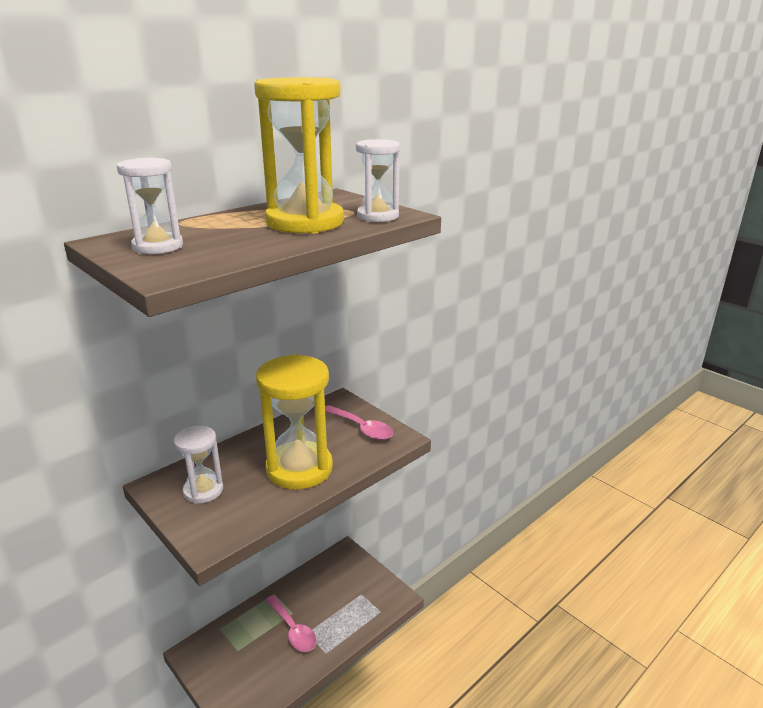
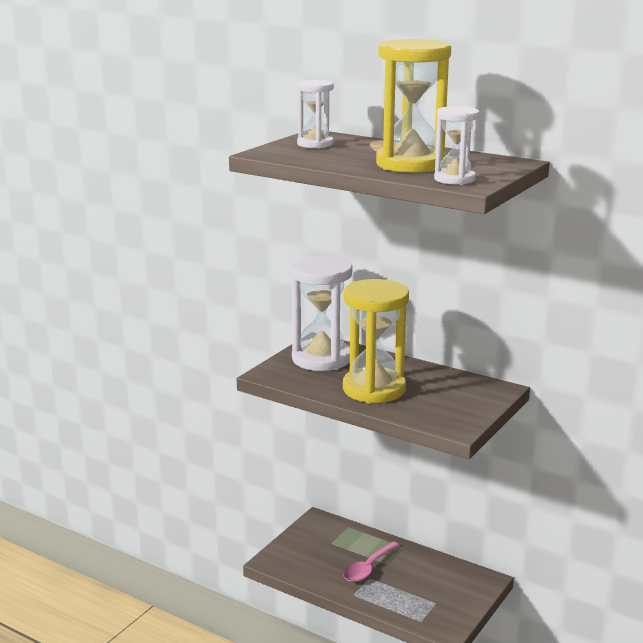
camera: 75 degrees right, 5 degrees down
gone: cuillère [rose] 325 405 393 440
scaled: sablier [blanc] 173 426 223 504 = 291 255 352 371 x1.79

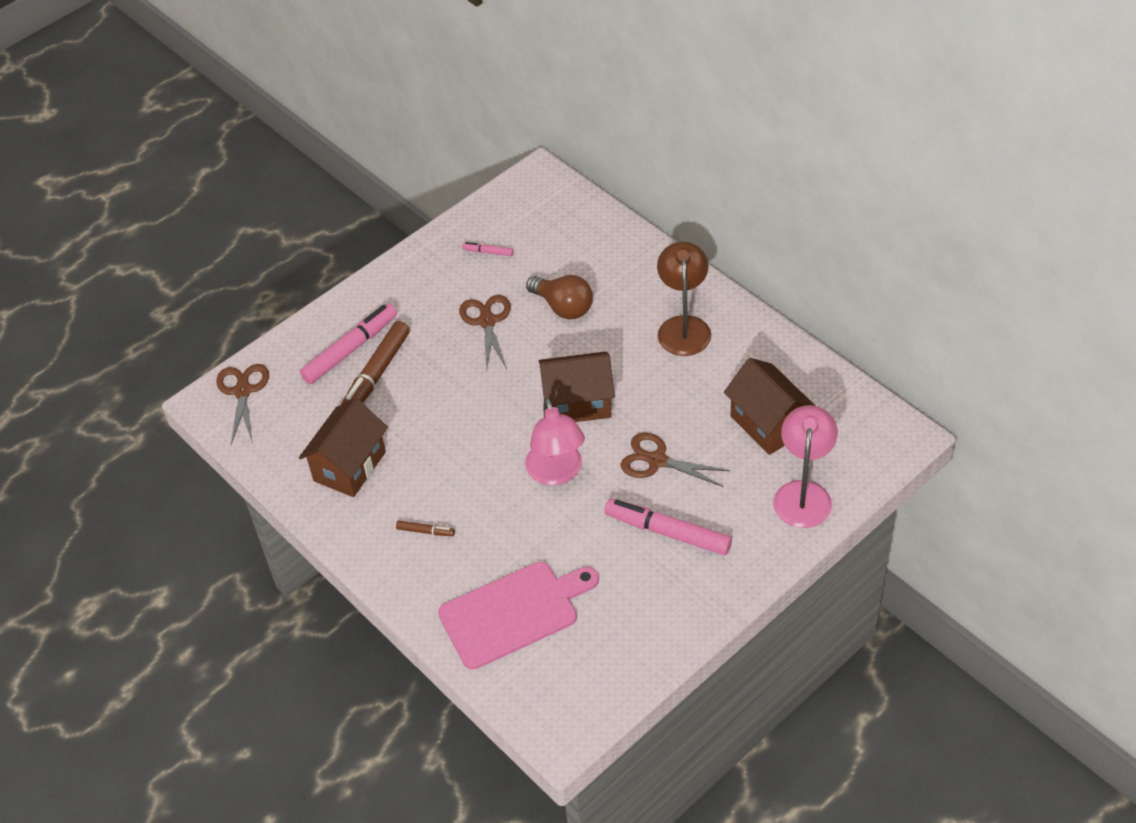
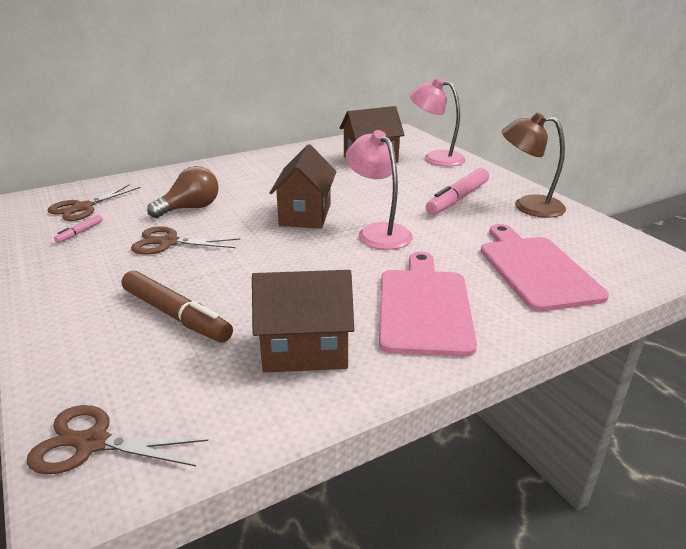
camera: 80 degrees left, 20 degrees down
gone: feutre [rose] 300 304 397 384
shifted: ciseaux [marron] 621 433 730 487 to 48 184 141 221; lampe [marron] 657 242 711 356 to 502 113 566 218
swapped: feutre [marron] 396 521 455 536 to planche à découper [rose] 379 252 477 357
rotated: maison [marron] 299 398 388 497 = 252 270 354 373 45 degrees counterclockwise; lampe [rose] 525 398 585 485 = 345 130 413 250 120 degrees counterclockwise

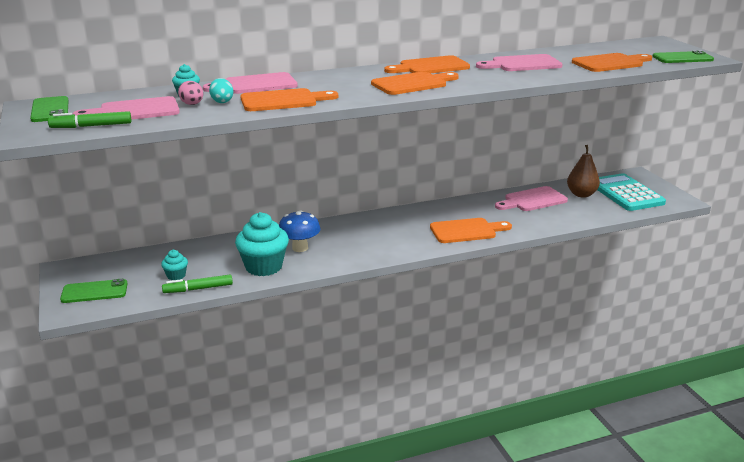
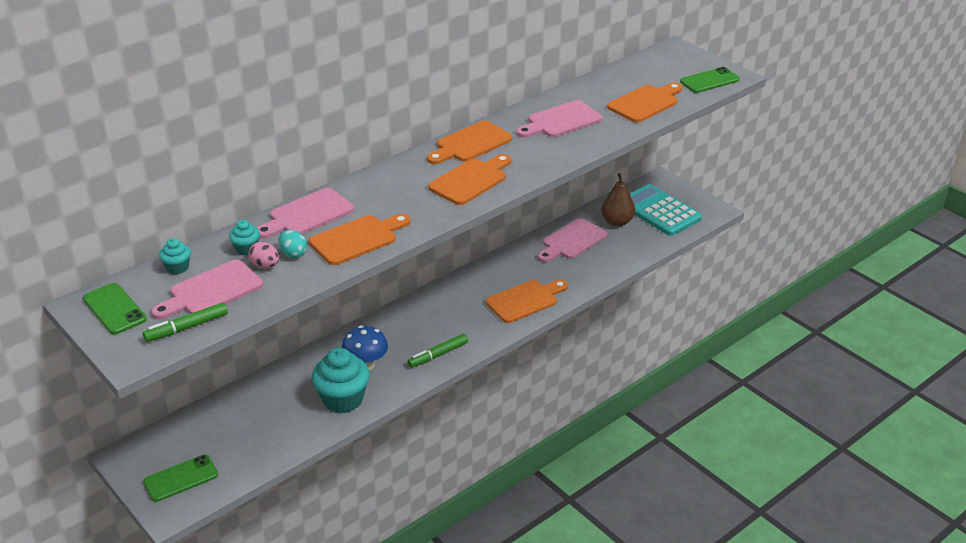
camera: 20 degrees left, 10 degrees up
shifted: muffin [turquoise] 161 250 188 280 to 159 238 191 274; feutre [vert] 162 275 233 293 to 407 334 468 368

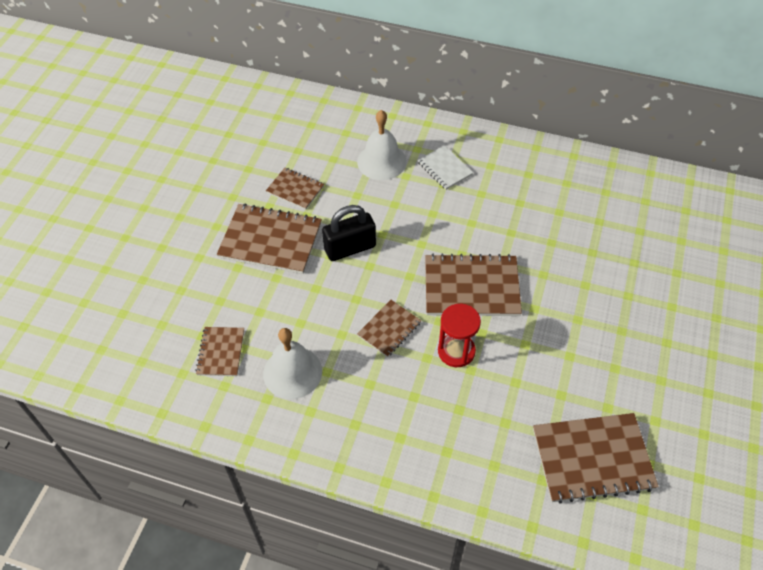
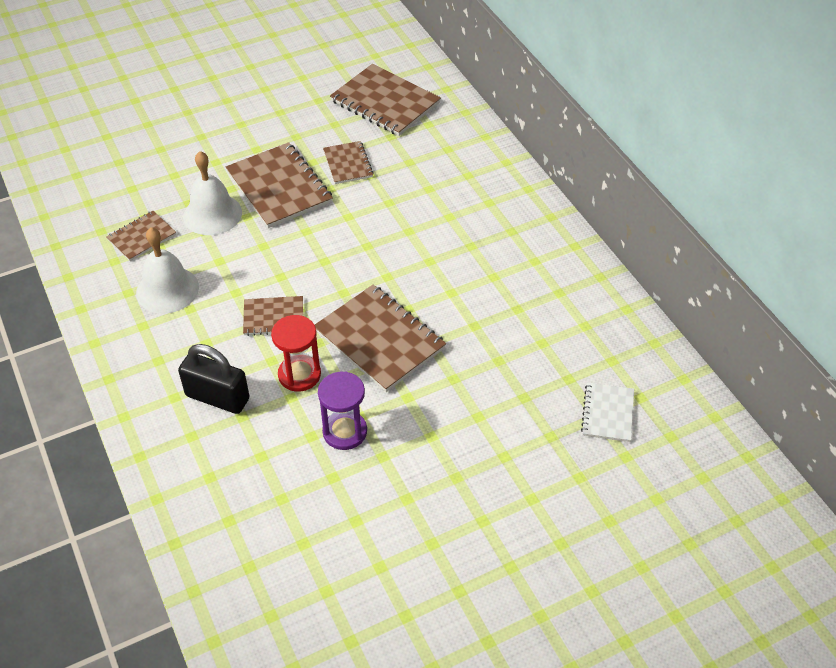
camera: 45 degrees right, 5 degrees down
new: sablier [violet] 318 372 367 450
shifted: cadenas [noir] 322 205 376 261 to 178 344 249 414; cloche [blanc] 357 110 407 180 to 183 151 242 235; carnet [blanc] 418 145 473 190 to 581 382 634 442; carnet [marron] 533 413 659 503 to 330 64 441 136

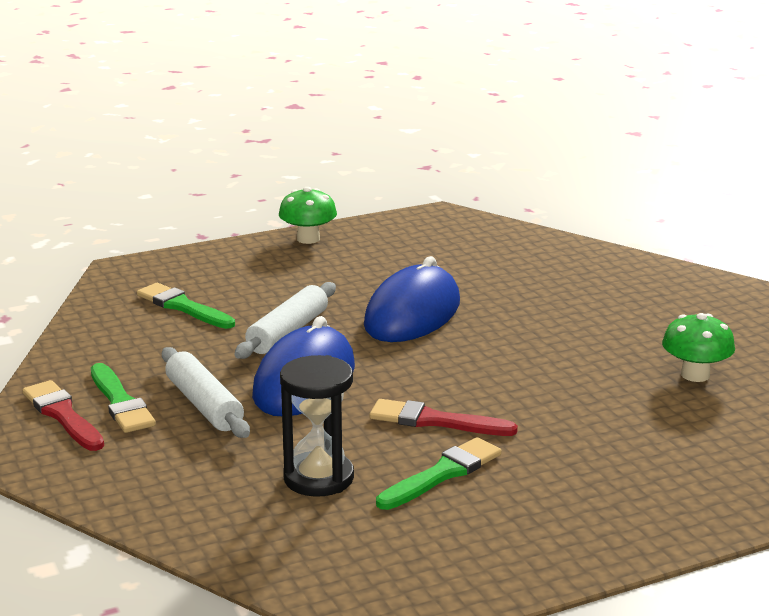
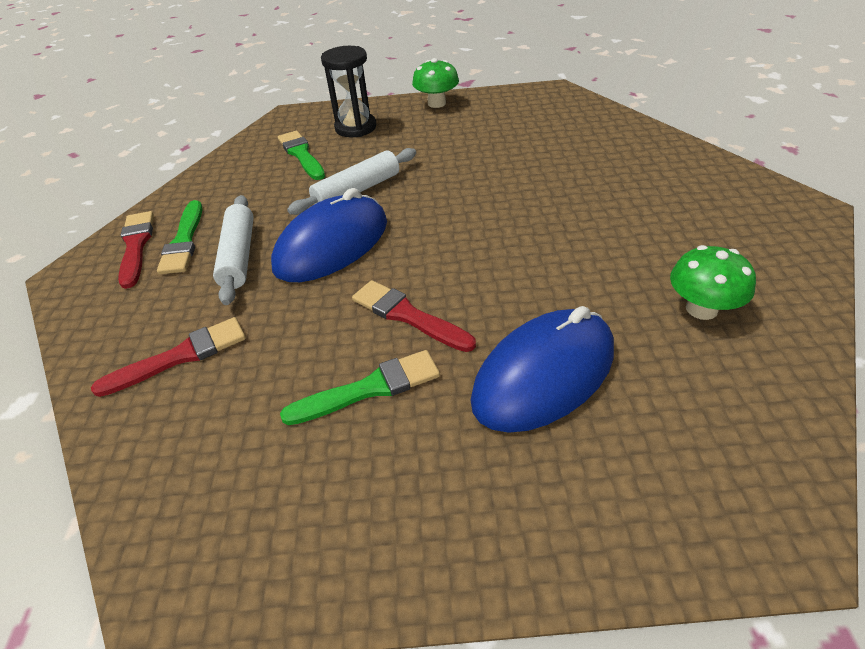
camera: 25 degrees right, 20 degrees up
new: pinceau [rouge] 91 317 246 397
shifted: sablier [noir] 280 355 354 497 to 321 46 376 137; souris [bleu] 364 256 460 342 to 471 306 614 433

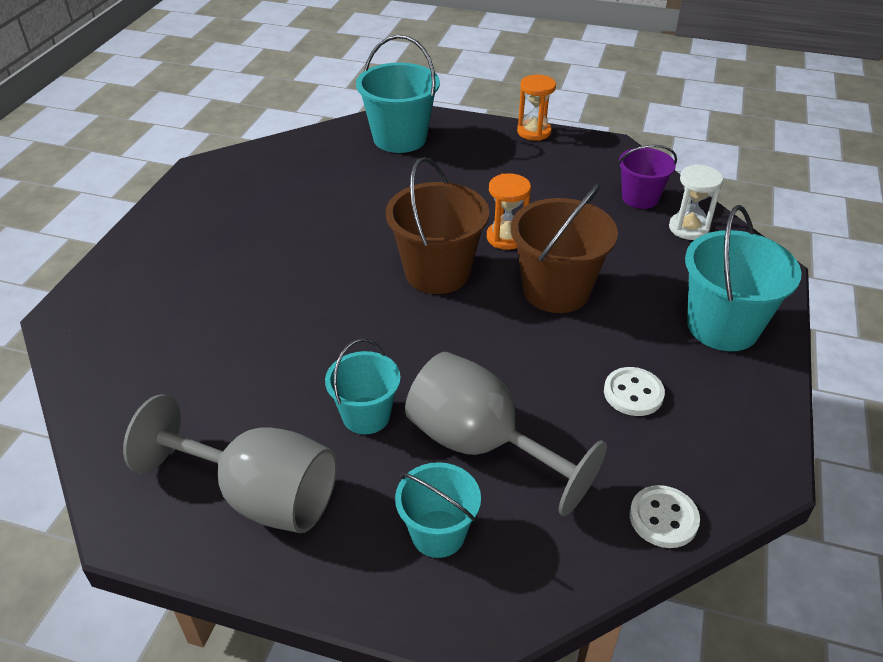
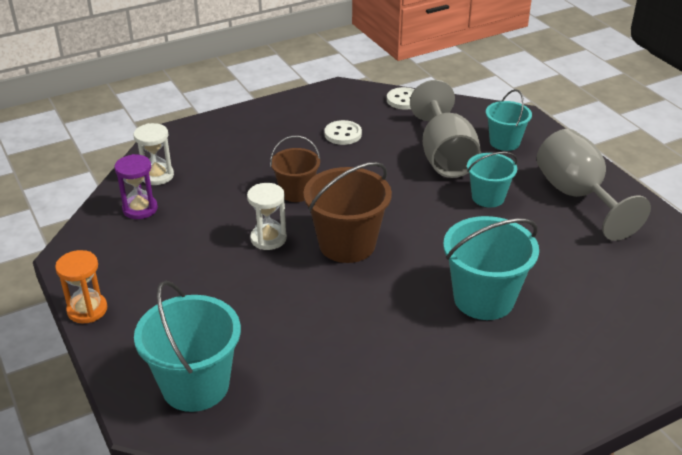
camera: 135 degrees left, 5 degrees down
shifted: seau [turquoise] 685 205 802 351 to 443 216 539 320
swapped: seau [violet] 618 145 677 209 to sablier [violet] 114 154 158 219
repainted: sablier [orange] 487 173 531 250 to sablier [blanc] 247 183 287 250
scaled: seau [marron] 511 183 618 313 = 270 136 321 202 x0.62

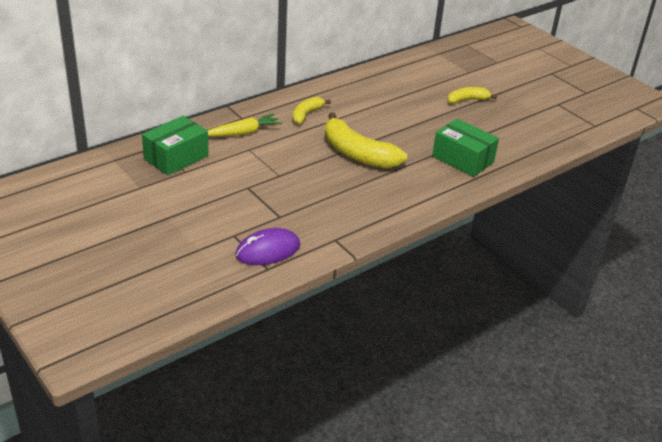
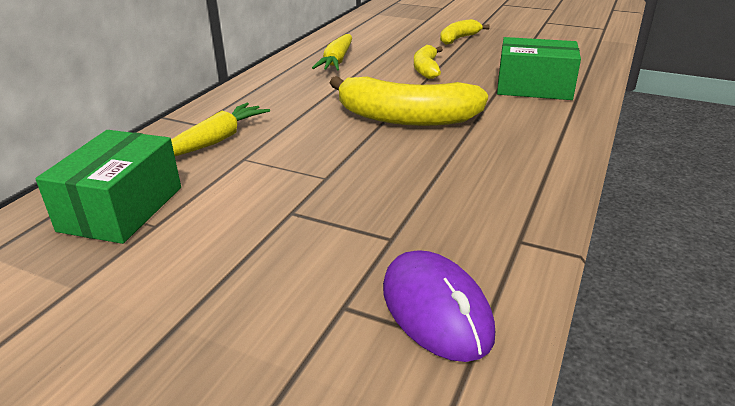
camera: 25 degrees left, 5 degrees down
new: carotte [jaune] 312 34 352 70
shifted: banane [jaune] 293 97 331 124 to 414 45 443 79
rotated: souris [violet] 235 228 300 265 = 383 250 495 362 60 degrees counterclockwise

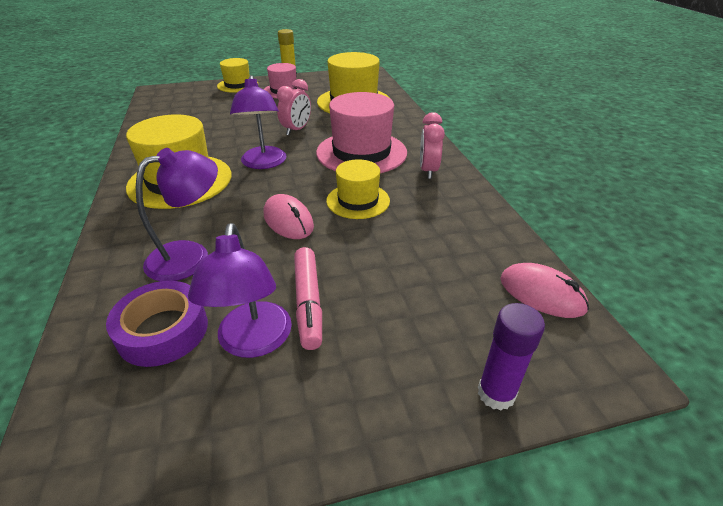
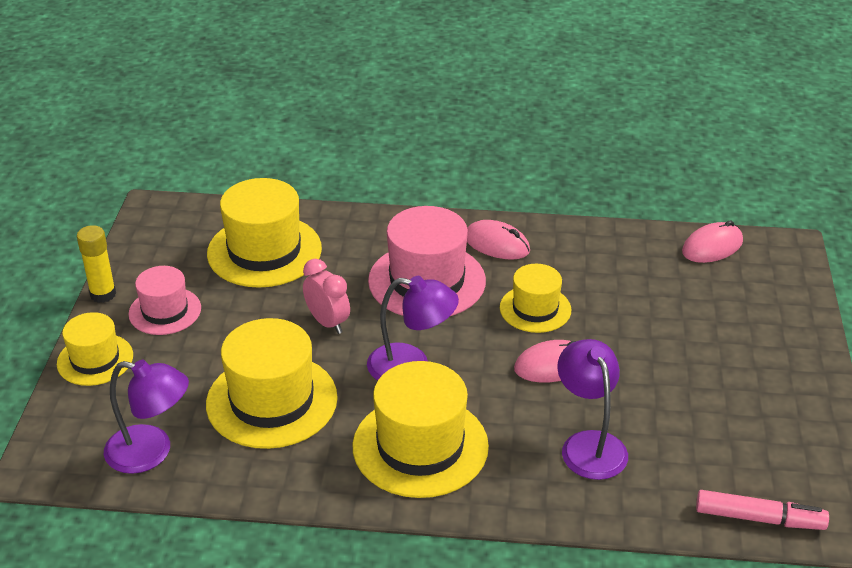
camera: 70 degrees left, 0 degrees up
gone: ruban adhésif [violet] 106 281 208 367; bâton de colle [violet] 478 303 545 411
new: chapeau [jaune] 206 318 338 449
shifted: lampe [violet] 188 223 292 358 to 104 360 189 474; feutre [rose] 294 247 322 350 to 696 490 829 530
swapped: réveil [rose] 420 112 445 179 to souris [rose] 467 220 530 260

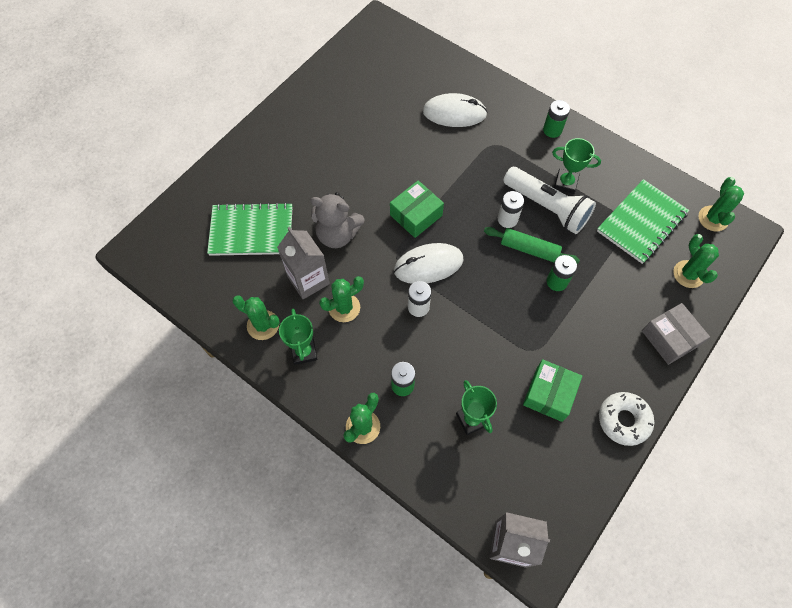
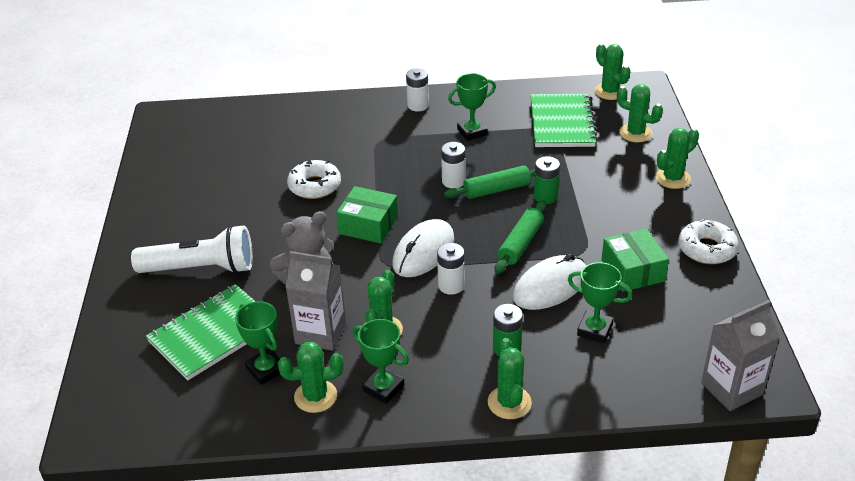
camera: 40 degrees left, 25 degrees down
new: trophée [vert] 235 301 280 385; beignet [blanc] 287 160 341 199; rouleau à pâtisserie [vert] 495 200 546 274
shifted: souris [blanc] 423 93 488 127 to 513 254 586 310; lampe de poche [blanc] 503 167 596 234 to 131 225 253 274
swapped: boîte [gris] 642 303 710 365 to cactus [vert] 655 128 699 189
repainted: pile [vert] 543 100 570 138 to pile [blanc] 406 68 429 111
rotated: boîte [vert] 390 180 444 238 = 336 186 398 244 75 degrees counterclockwise

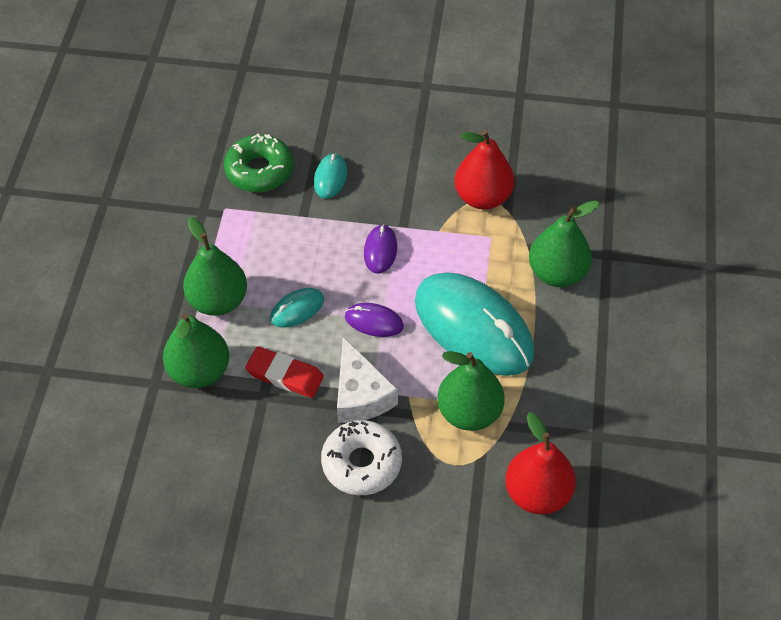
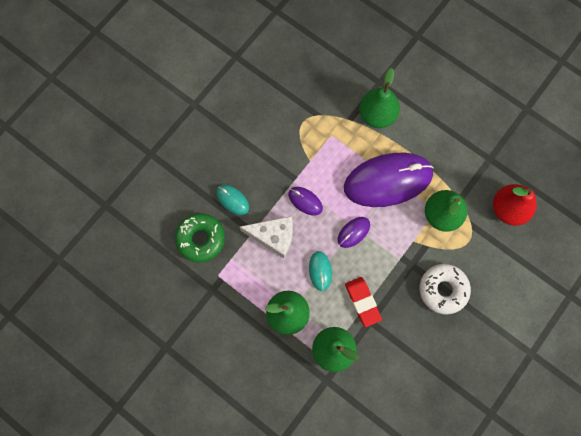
camera: 60 degrees left, 20 degrees up
gone: poire [rouge] 455 130 514 209
shifted: fromage [blanc] 337 337 398 423 to 240 216 293 258
repainted: souris [turquoise] 415 272 535 376 to souris [violet] 344 153 434 207
rotated: gomme [rouge] 245 346 324 398 = 345 277 382 327 75 degrees counterclockwise

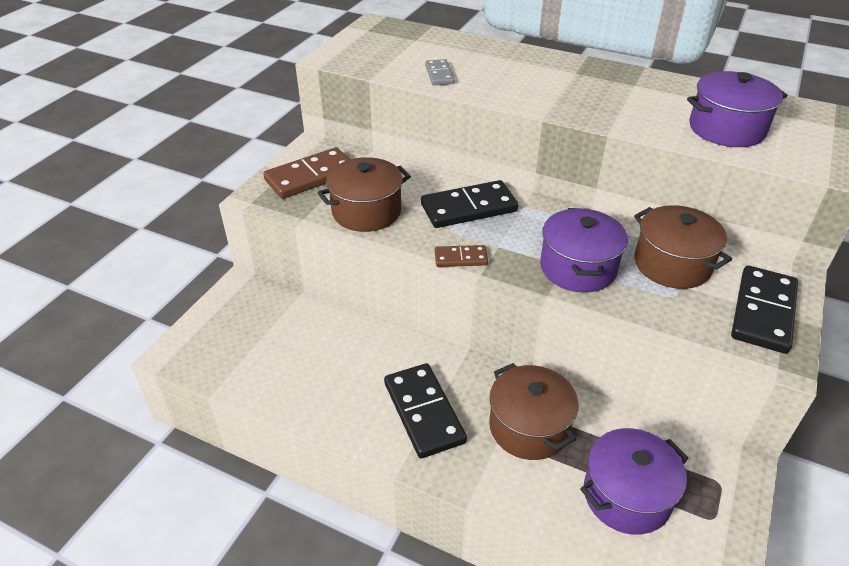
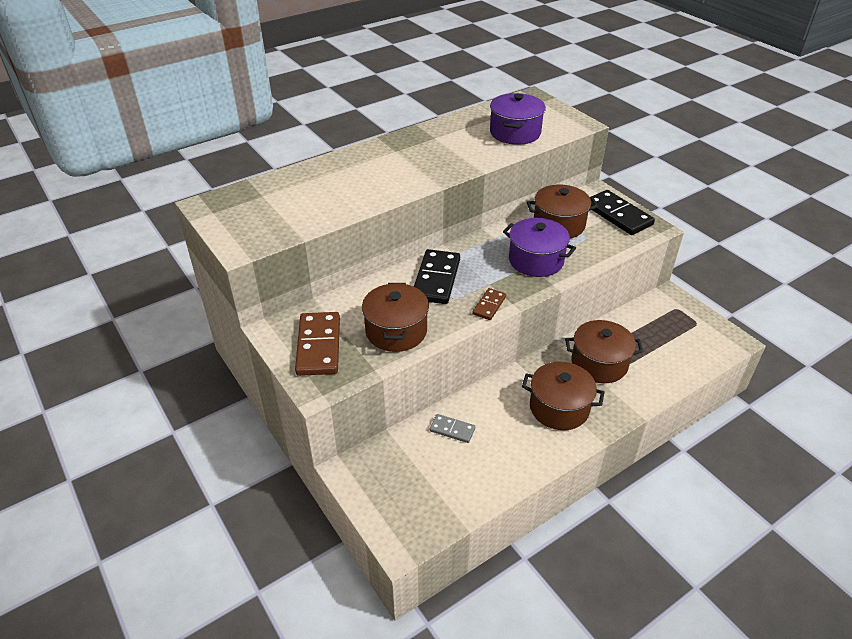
camera: 60 degrees left, 0 degrees up
gone: marmite [violet] 580 428 689 535
shifted: domino [gris] 425 59 454 85 to 430 414 475 443
swapped: domino [noir] 384 363 467 458 to marmite [marron] 522 362 605 430

